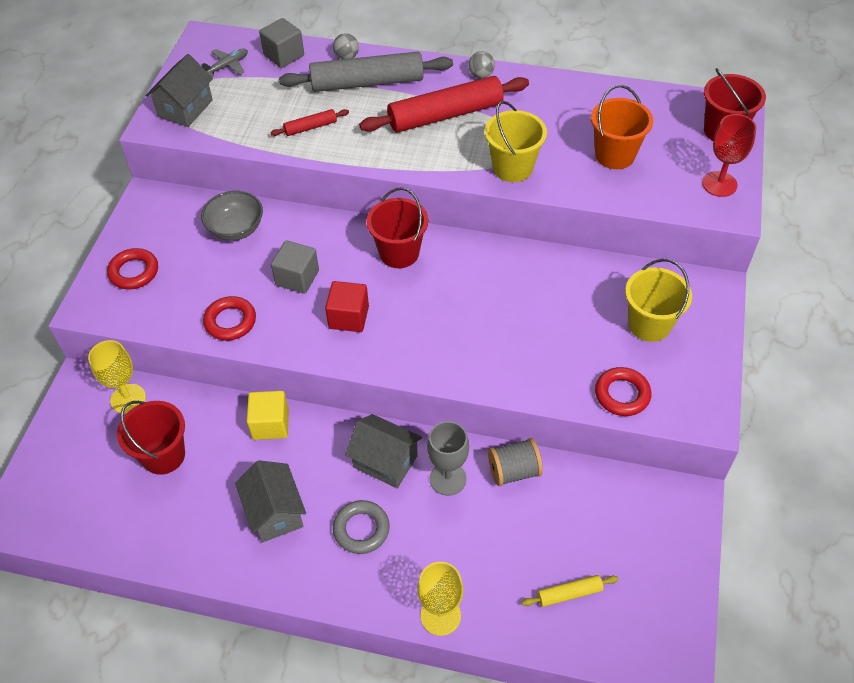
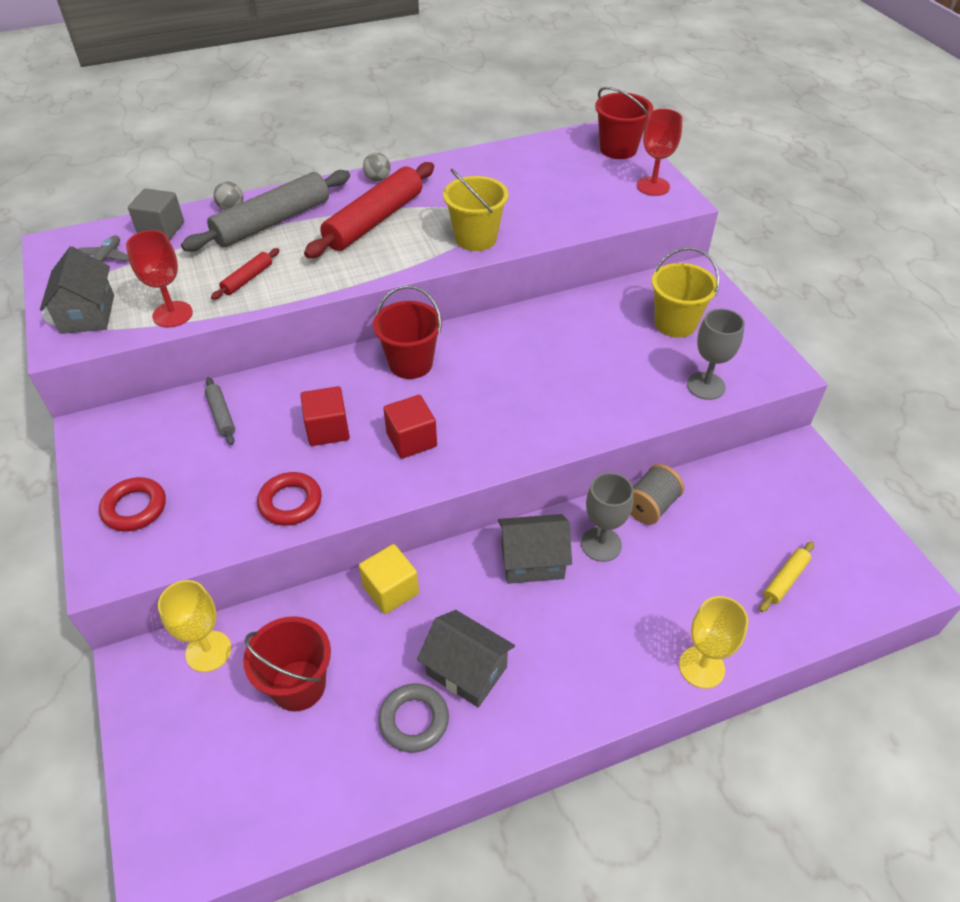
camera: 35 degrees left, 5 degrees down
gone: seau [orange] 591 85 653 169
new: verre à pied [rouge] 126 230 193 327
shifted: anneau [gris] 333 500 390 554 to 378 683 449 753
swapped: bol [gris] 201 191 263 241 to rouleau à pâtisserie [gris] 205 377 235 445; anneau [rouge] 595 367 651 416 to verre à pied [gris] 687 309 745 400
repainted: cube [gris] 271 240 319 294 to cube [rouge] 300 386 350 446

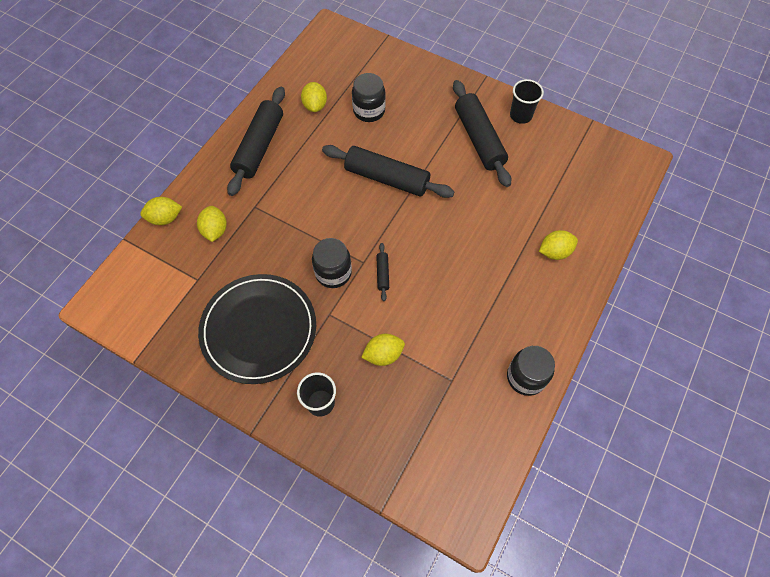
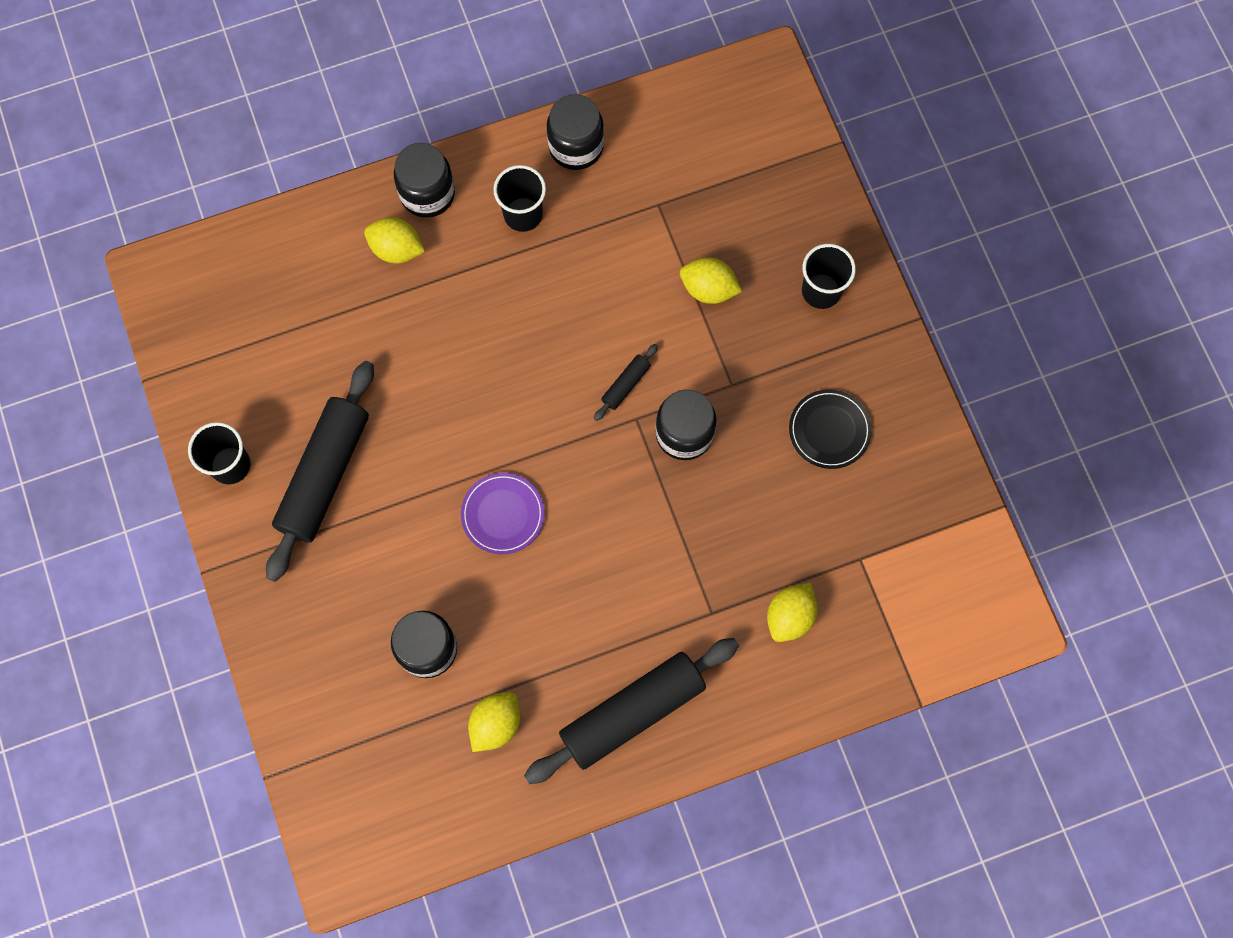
camera: 140 degrees left, 10 degrees up
gone: citron [jaune] 141 197 182 225
new: bocal [noir] 394 143 455 218; gobelet [noir] 493 165 546 232
swapped: rouleau à pâtisserie [noir] 322 145 454 198 to assiette [violet] 461 473 545 554
scaled: assiette [noir] 198 274 316 384 = 789 389 872 469 x0.47

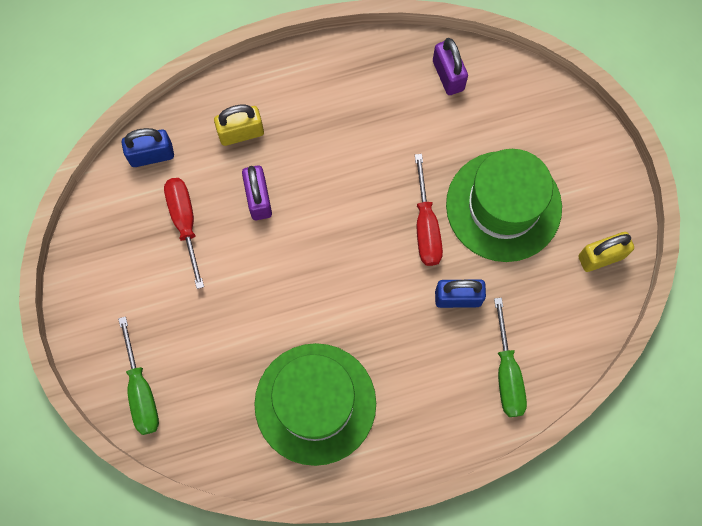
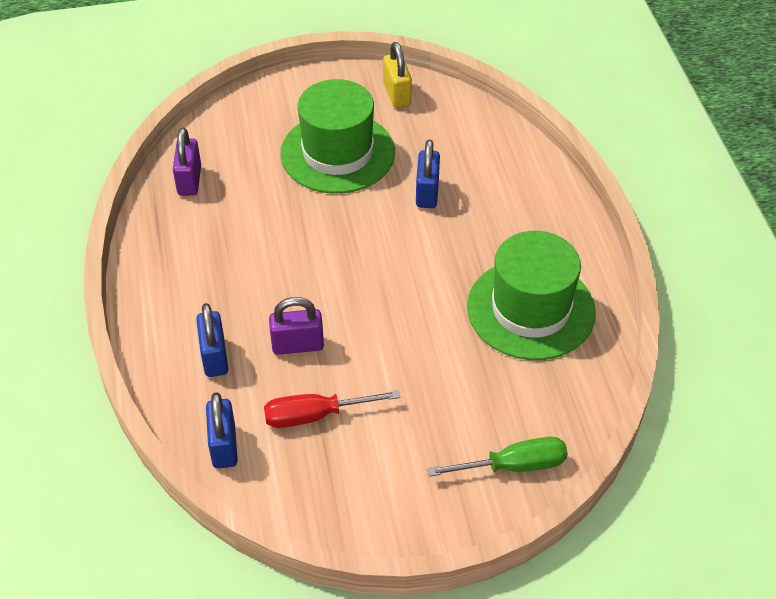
camera: 85 degrees left, 25 degrees down
gone: tournevis [rouge] 415 154 443 266; tournevis [vert] 494 298 527 417
repainted: cadenas [jaune] 214 105 264 146 to cadenas [bleu] 196 303 228 377
rotated: cadenas [violet] 433 38 468 95 = 173 127 201 196 75 degrees counterclockwise

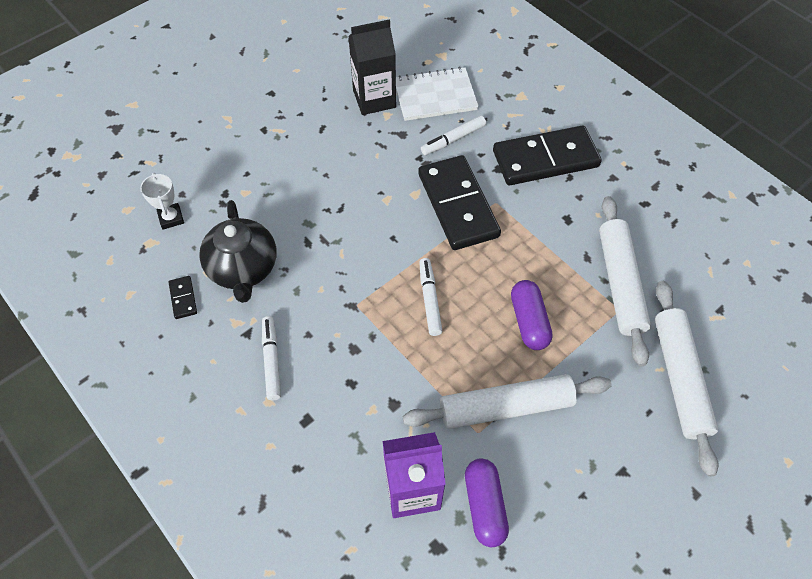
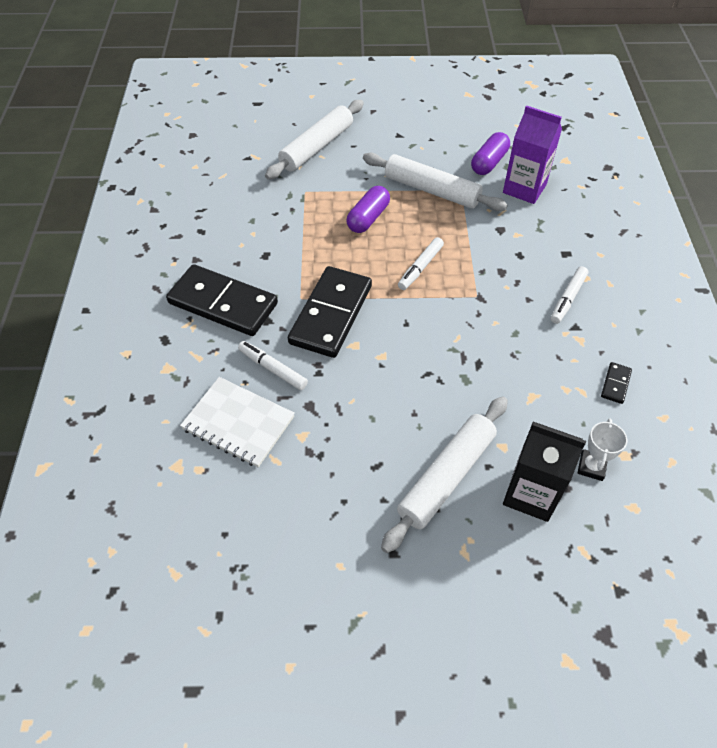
camera: 140 degrees left, 5 degrees down
gone: théière [noir] 199 200 277 303
shifted: brique de lait [noir] 348 19 396 115 to 503 422 586 522; rouleau à pâtisserie [blanc] 599 196 651 366 to 381 396 508 553
rotated: feutre [blanc] 421 116 486 155 = 238 341 308 390 150 degrees counterclockwise

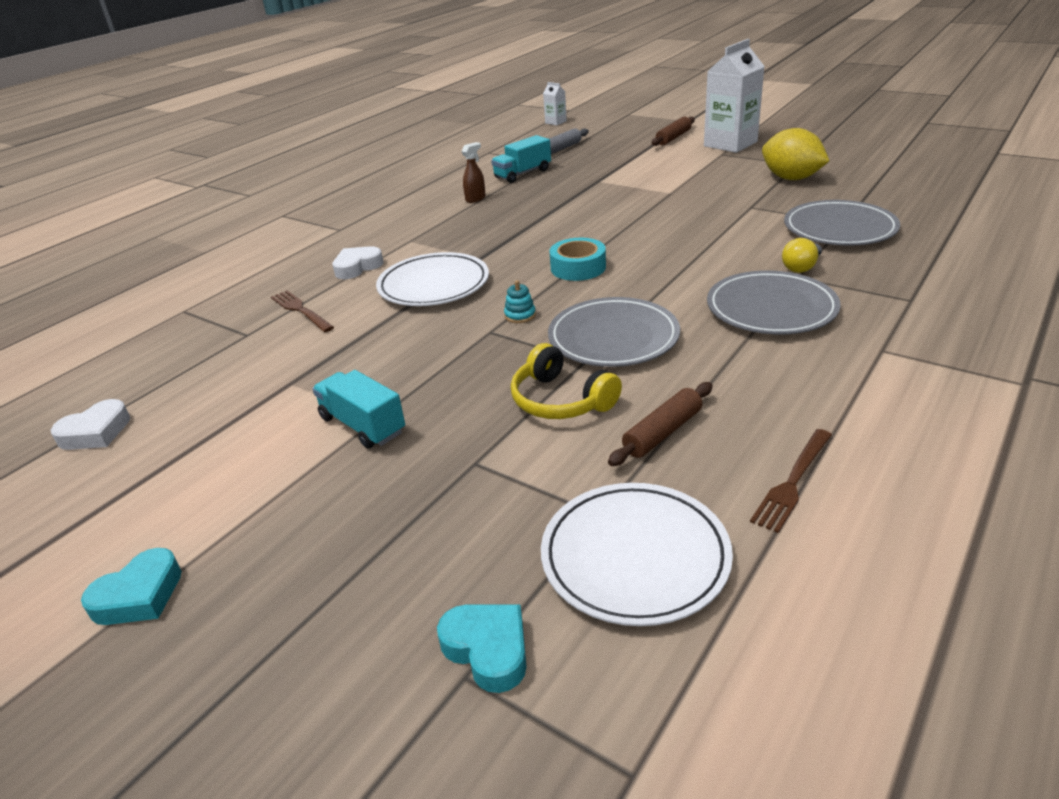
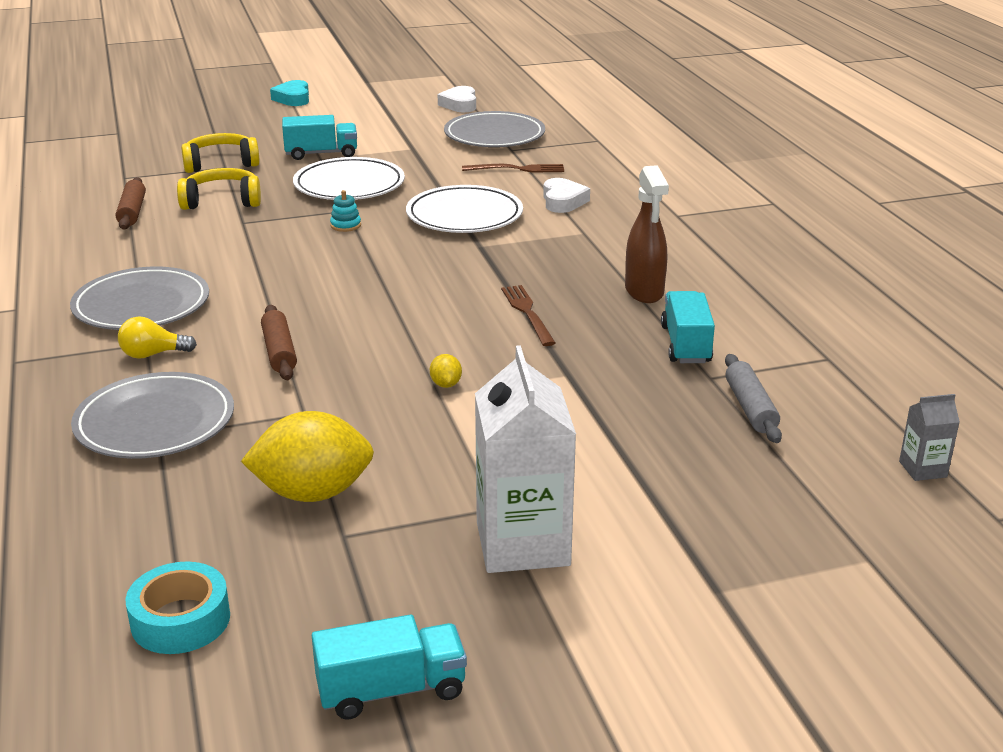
camera: 125 degrees right, 5 degrees down
gone: cœur [turquoise] 437 605 527 693
new: casque audio [jaune] 181 133 260 173; camion [turquoise] 312 615 467 720; citron [jaune] 430 354 462 388
shifted: assiette [blanc] 541 483 733 626 to 293 157 405 200; assiette [gris] 548 297 680 367 to 444 111 545 147; ruban adhésif [turquoise] 550 238 606 281 to 126 562 230 654; rouleau à pâtisserie [marron] 652 117 695 146 to 261 305 297 380; fourchette [marron] 750 429 832 533 to 501 285 556 346
repainted: brique de lait [blanc] 543 82 567 126 to brique de lait [gris] 899 394 960 481
rotated: ampoule [jaune] 782 238 822 273 = 118 316 197 359 90 degrees counterclockwise
scaled: vaporisateur [marron] 461 142 486 203 = 625 165 669 303 x1.65

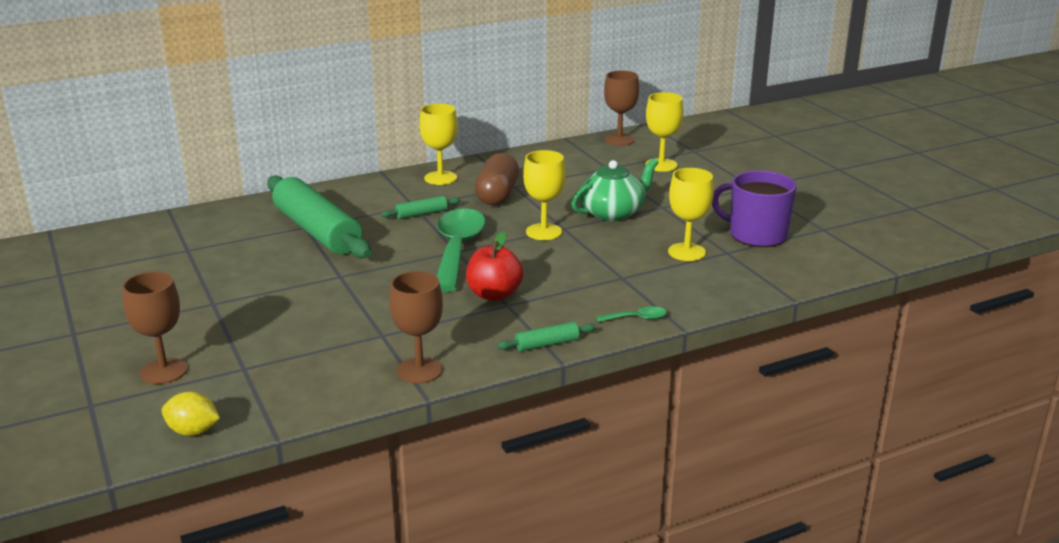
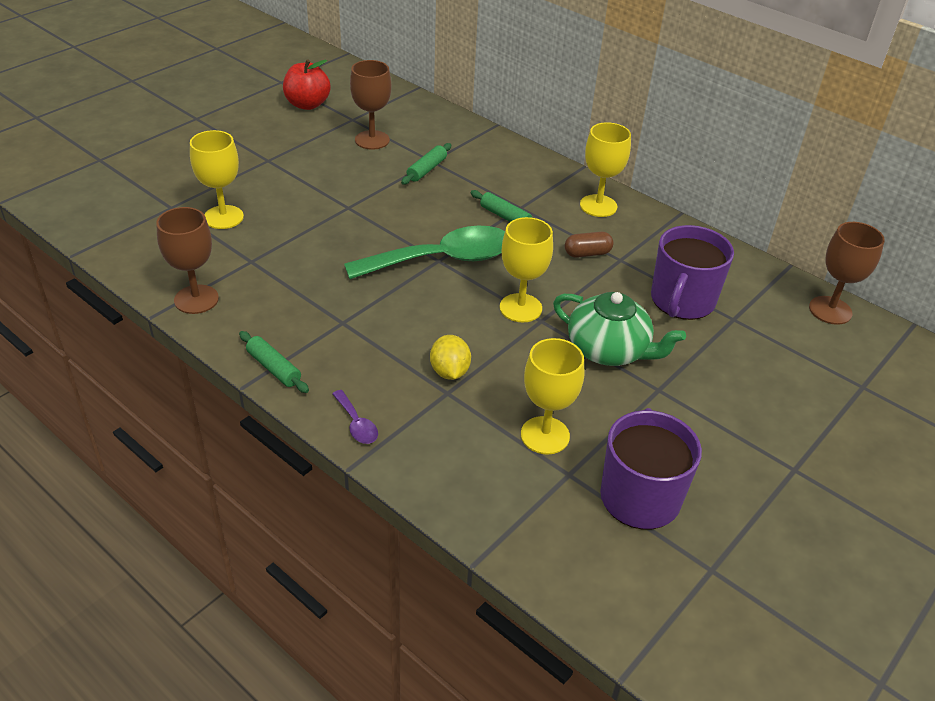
camera: 65 degrees right, 15 degrees up
new: tasse [violet] 651 225 734 320
shifted: verre à pied [marron] 122 272 188 384 to 350 60 391 150; citron [jaune] 161 391 220 436 to 430 335 471 380; pomme [rouge] 466 231 524 301 to 283 59 331 110; verre à pied [jaune] 646 92 683 172 to 190 130 244 229
repainted: cuillère [vert] 596 307 667 322 to cuillère [violet] 332 390 378 444
scaled: rouleau à pâtisserie [vert] 267 176 371 258 = 401 143 451 185 x0.41; gélule [marron] 475 153 519 205 = 565 232 614 258 x0.55

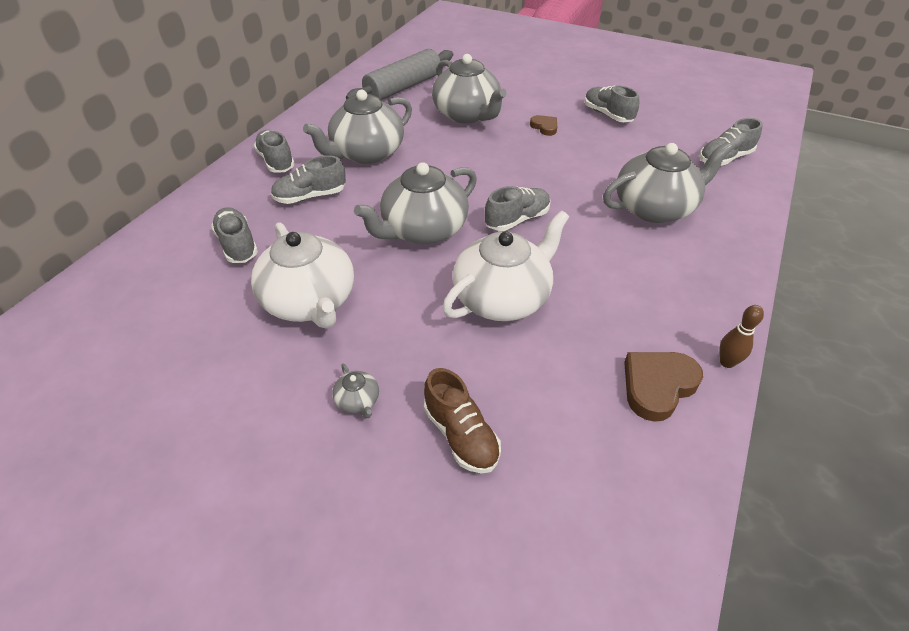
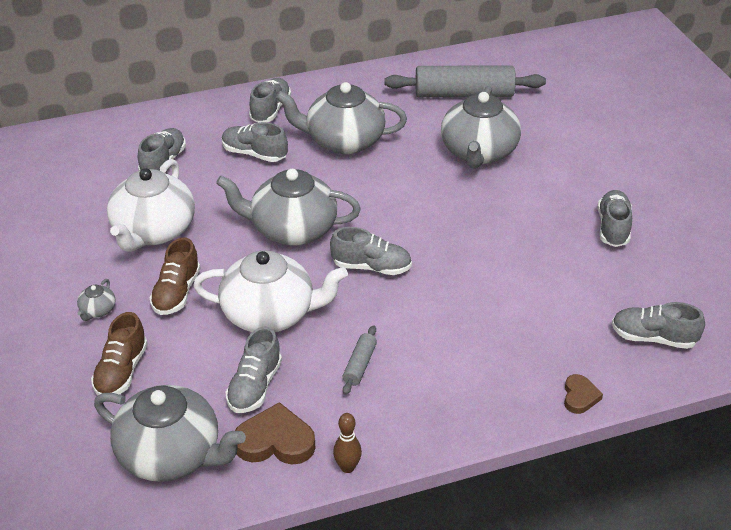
camera: 45 degrees right, 5 degrees down
new: chaussure [marron] 149 237 200 315; chaussure [gris] 225 327 282 413; rouleau à pâtisserie [gris] 342 325 377 395
shifted: cœur [marron] 530 115 557 136 to 564 374 603 414; théière [gris] 603 142 733 223 to 94 385 246 482

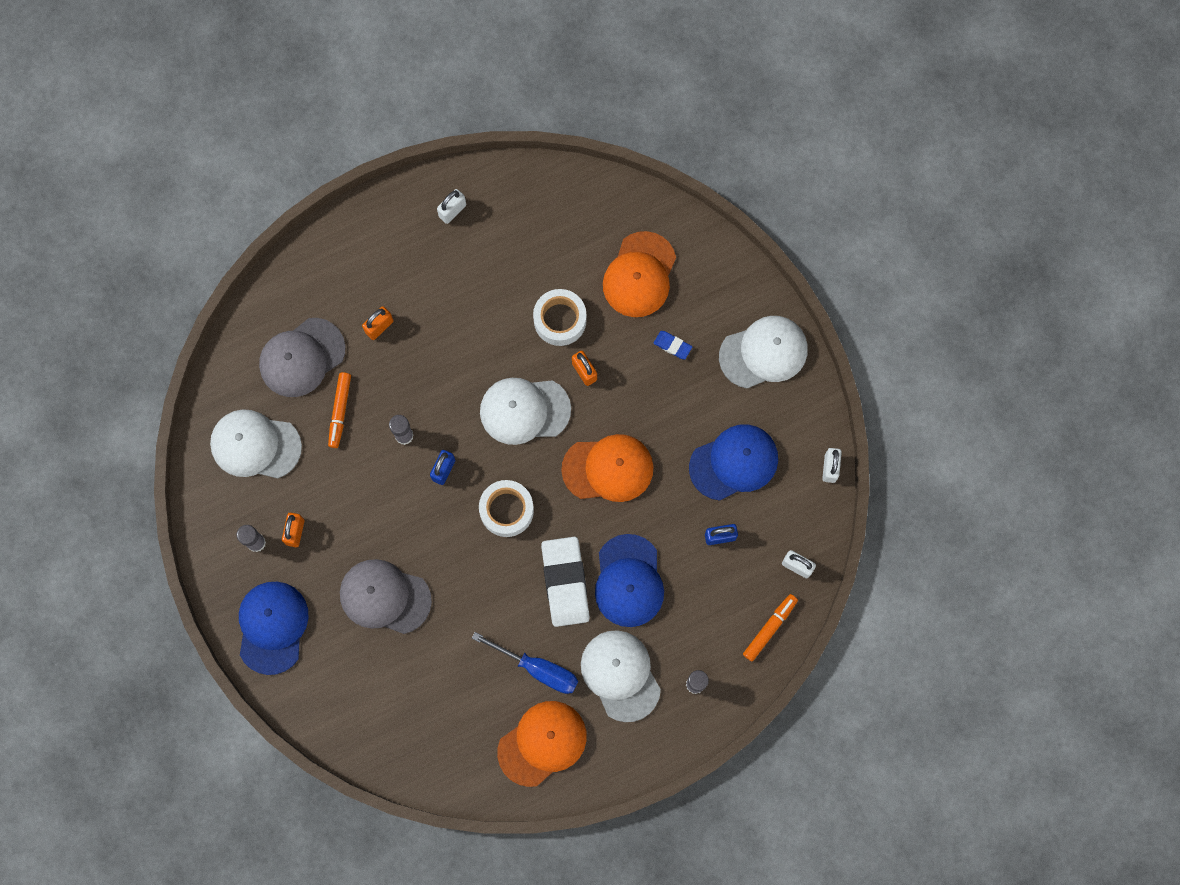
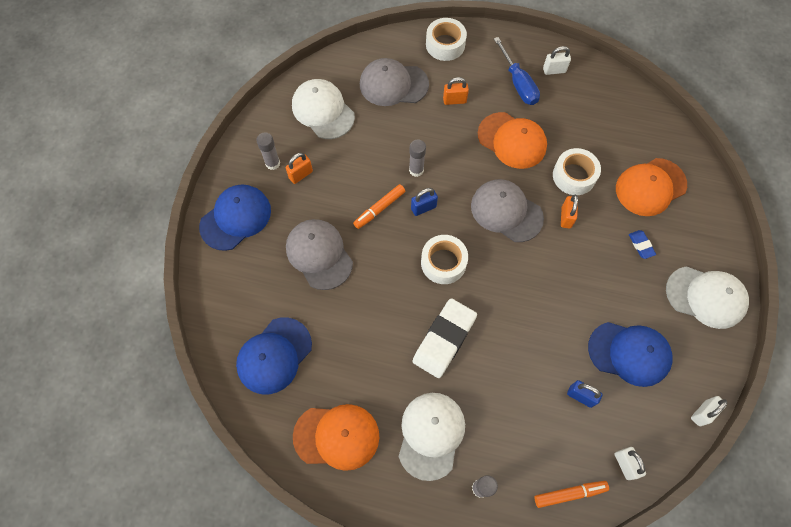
camera: 40 degrees right, 10 degrees down
new: ruban adhésif [blanc] 426 18 467 61
shifted: feutre [orange] 328 372 351 448 to 353 184 405 229; tournevis [bleu] 472 632 578 694 to 494 37 540 105; casquette [orange] 561 434 653 502 to 478 112 547 169; casquette [bleu] 595 534 664 627 to 236 317 312 394
repainted: casquette [blanc] 480 378 571 445 to casquette [gris] 471 179 544 242

